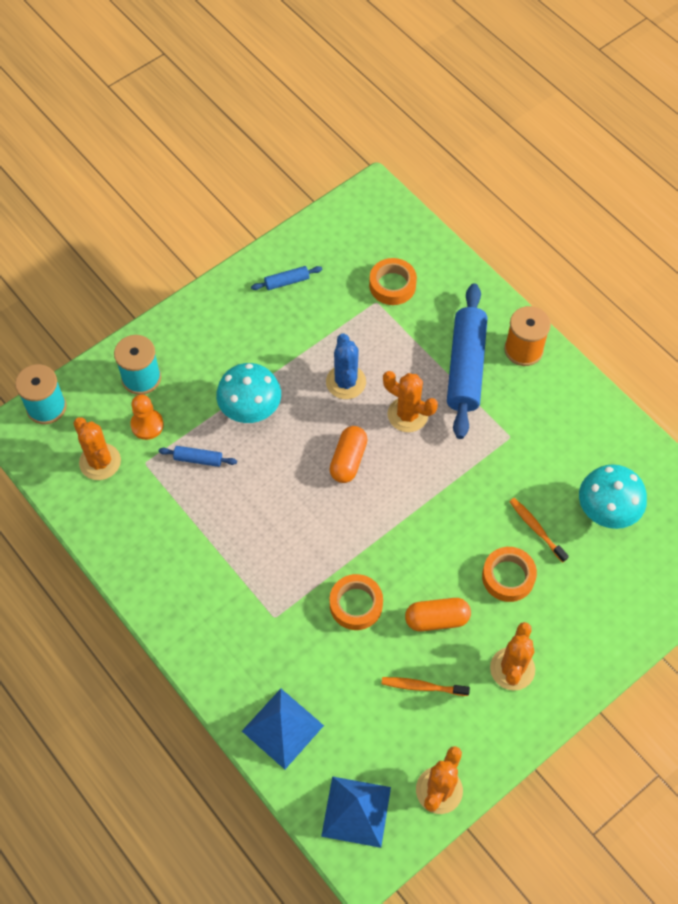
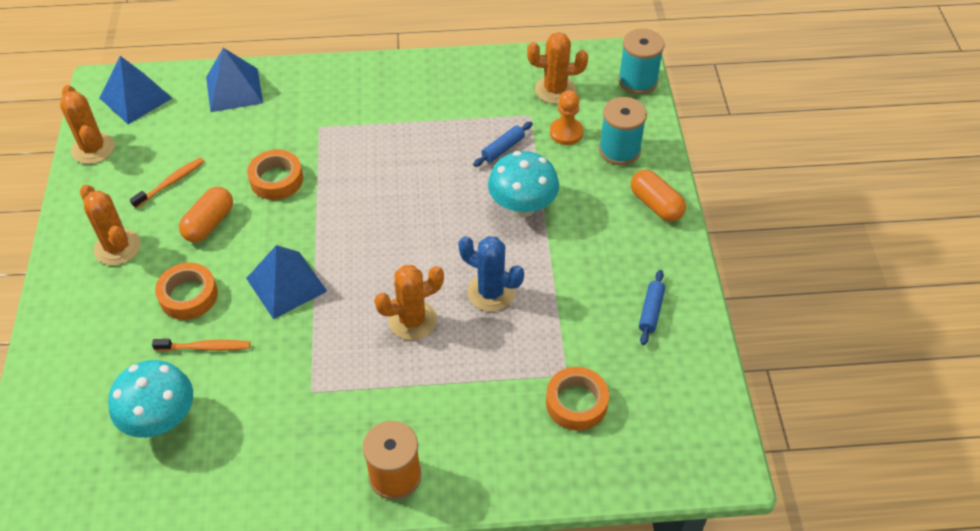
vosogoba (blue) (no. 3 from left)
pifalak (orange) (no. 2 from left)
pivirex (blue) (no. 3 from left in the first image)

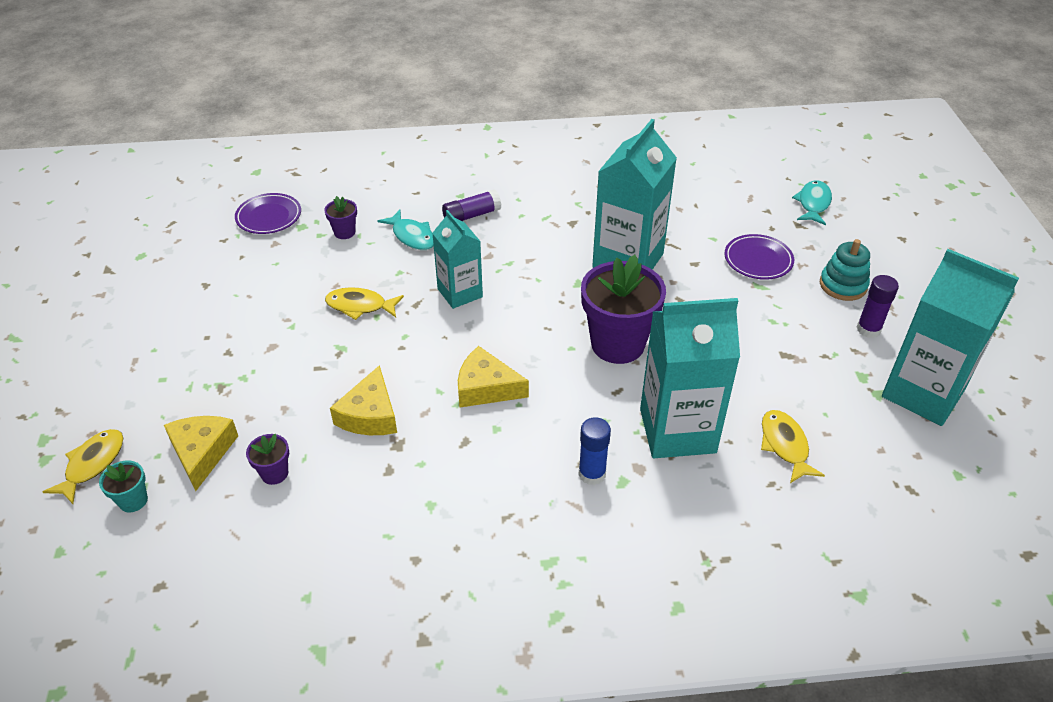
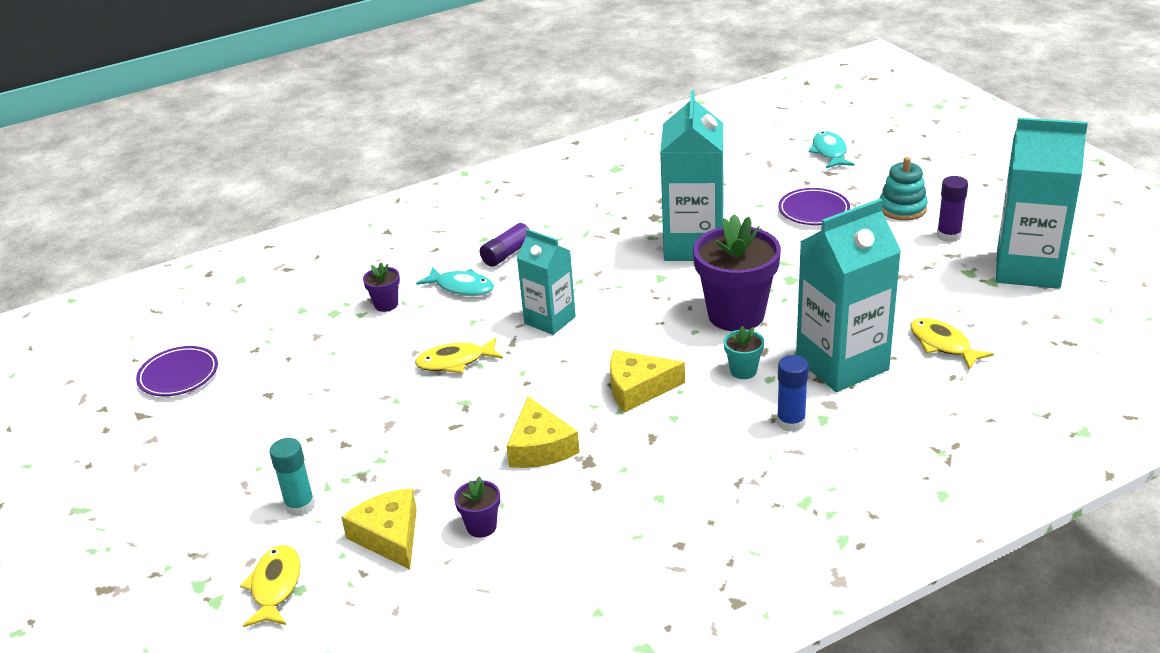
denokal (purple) (no. 1 from left)
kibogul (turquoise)
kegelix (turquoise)

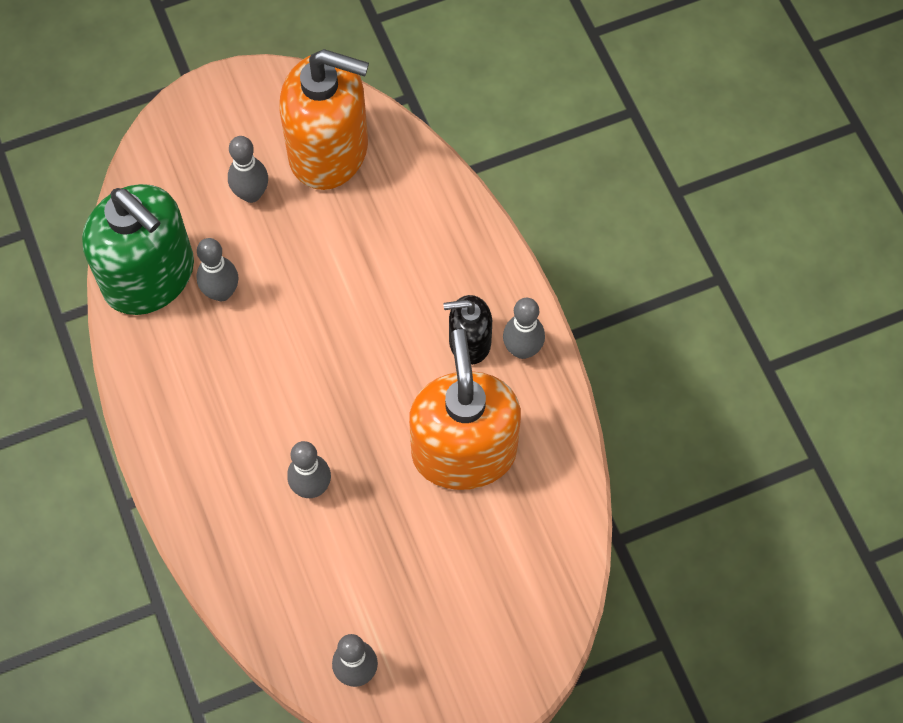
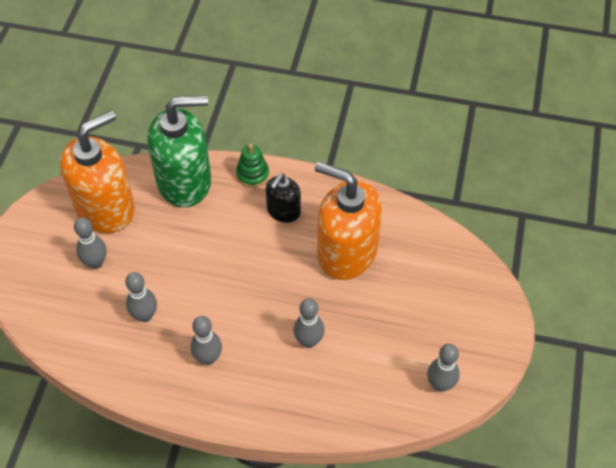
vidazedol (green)
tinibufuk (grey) (no. 3 from left)
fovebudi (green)

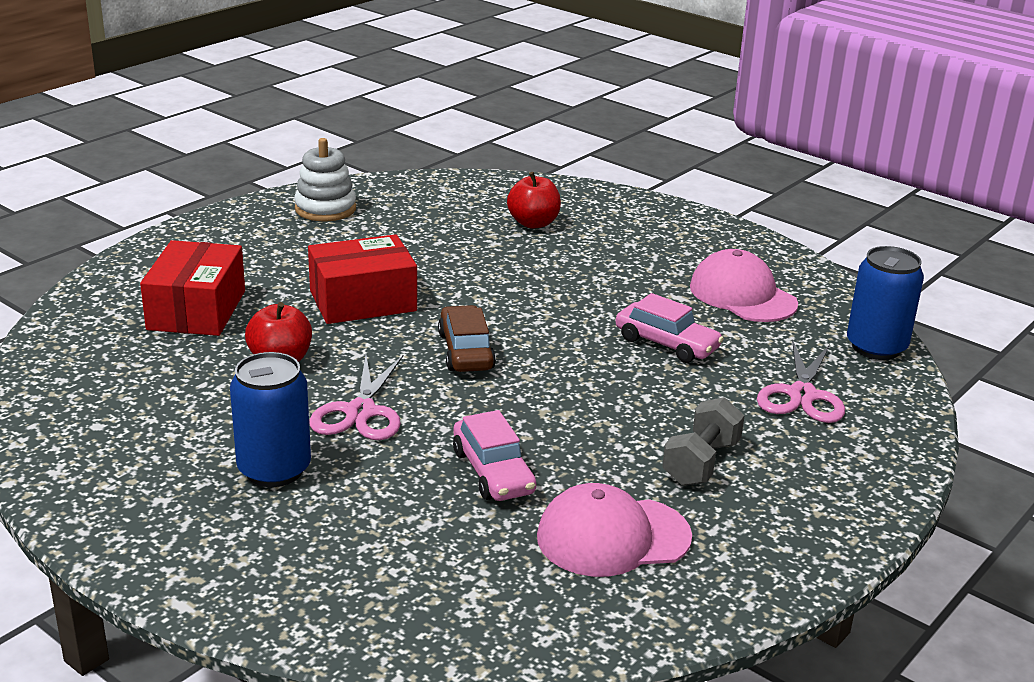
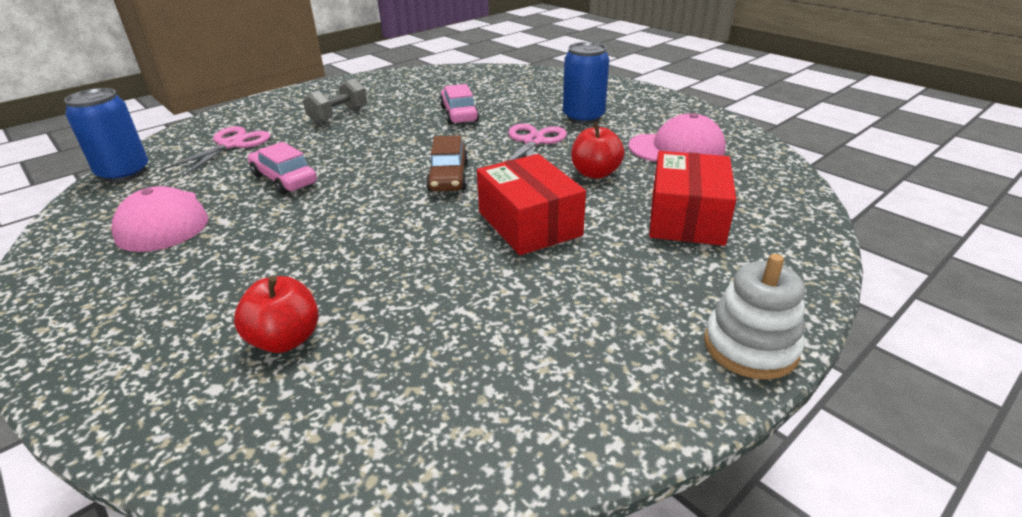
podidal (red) (no. 1 from left)
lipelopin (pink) (no. 2 from left)
fovebudi (white)

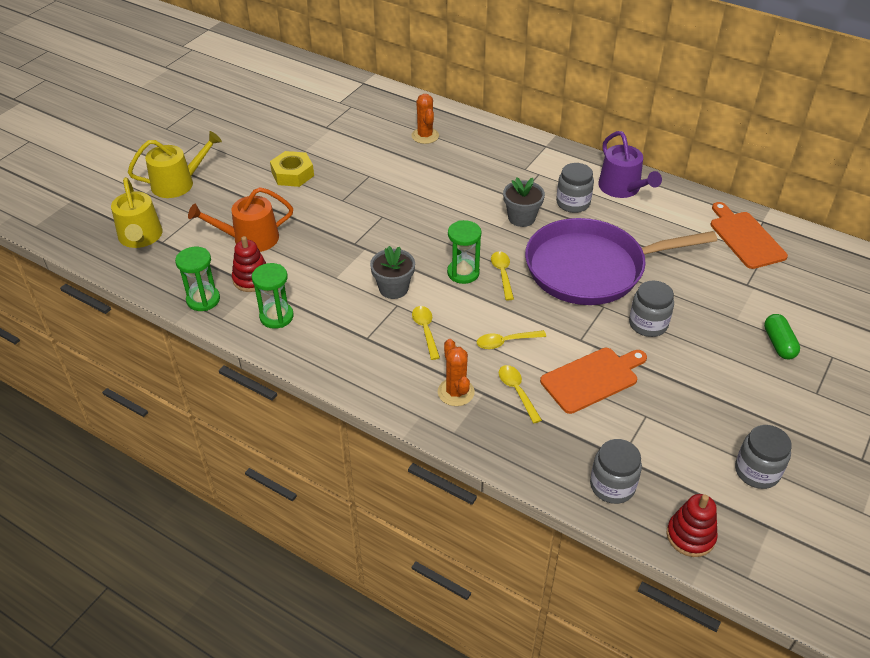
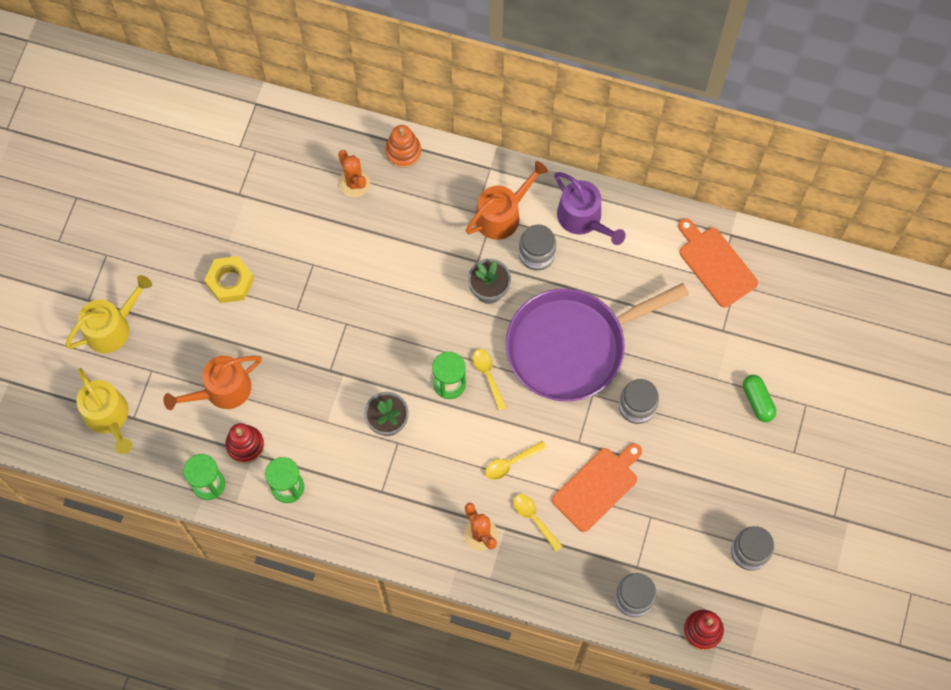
fovebudi (orange)
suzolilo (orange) (no. 2 from left)
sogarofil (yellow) (no. 1 from left in the first image)

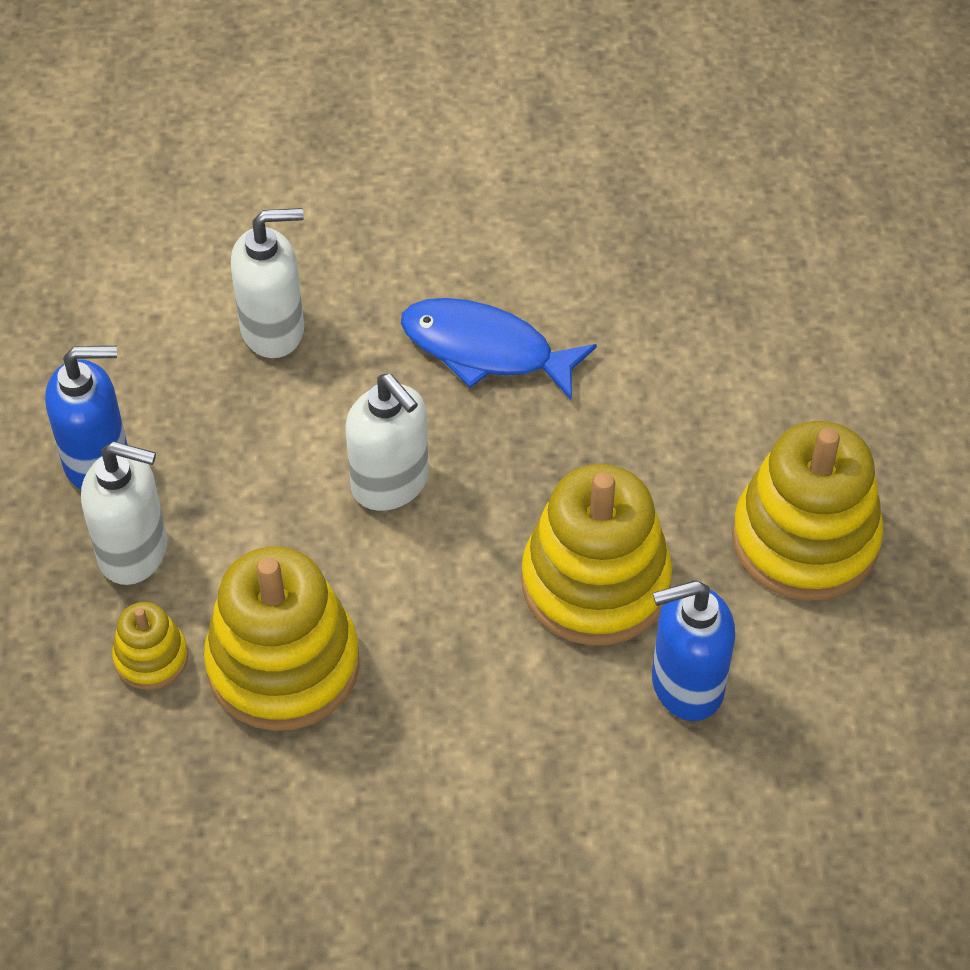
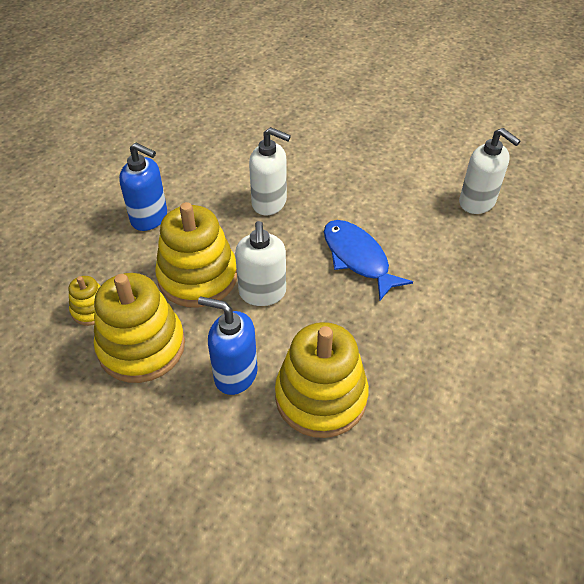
fovebudi (yellow) (no. 3 from left)
vidazedol (blue) (no. 2 from left)
vidazedol (white) (no. 3 from left)

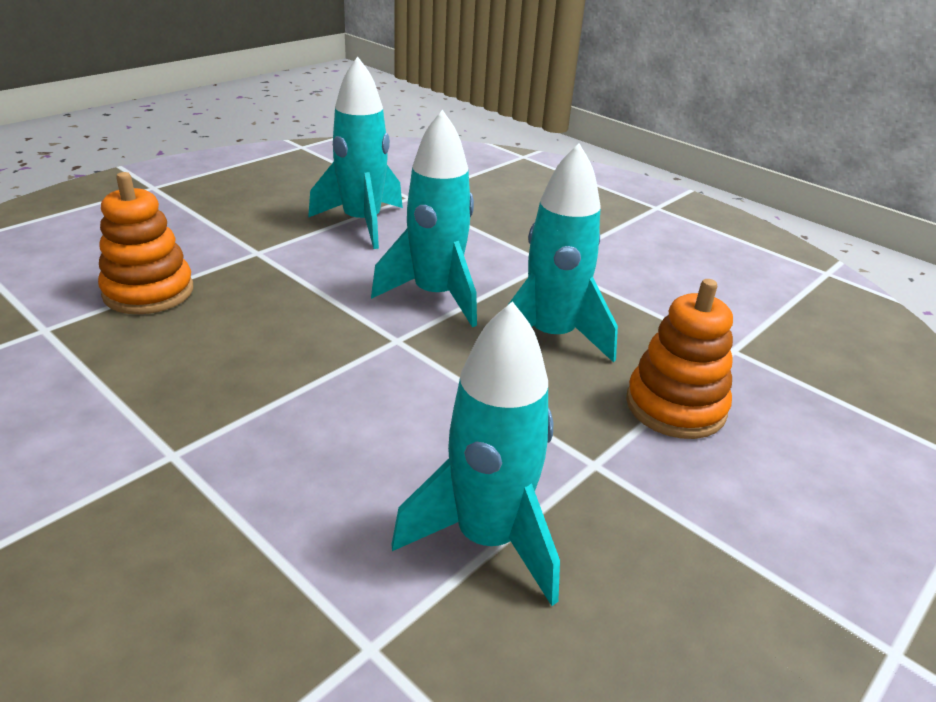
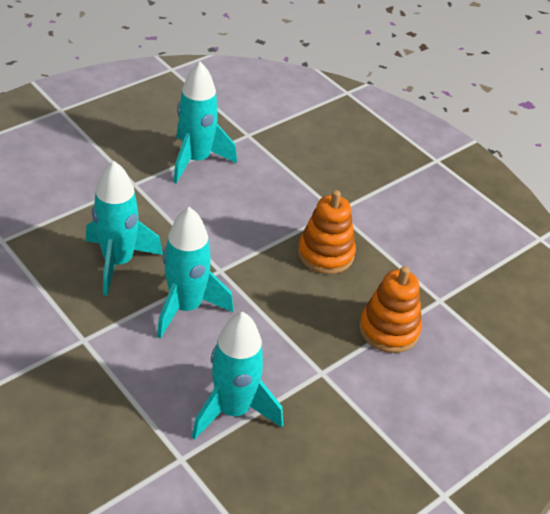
fovebudi (orange) (no. 1 from left)

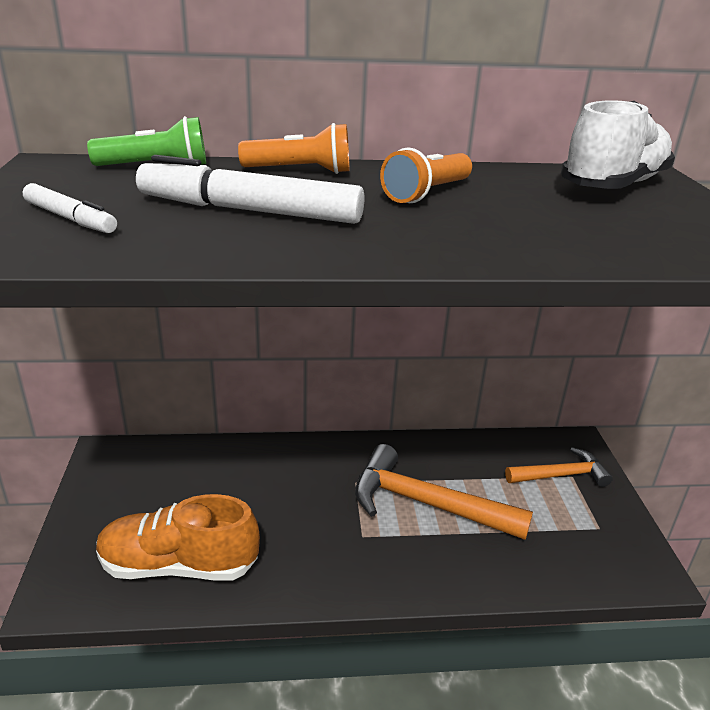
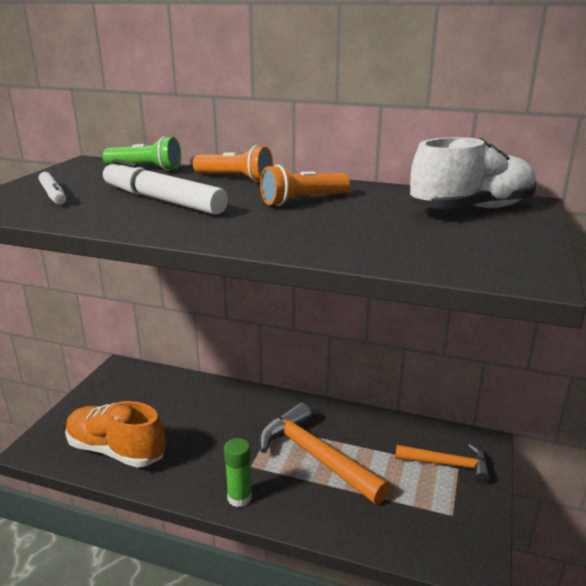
kibogul (green)

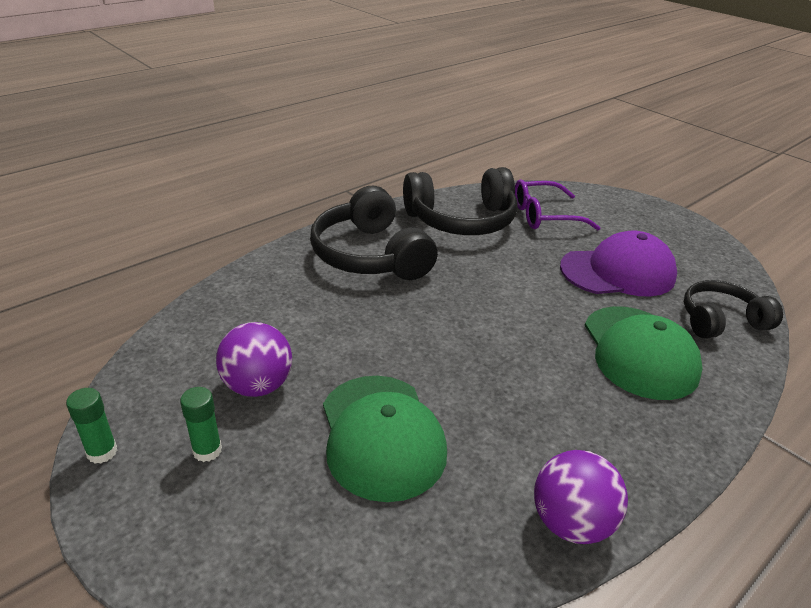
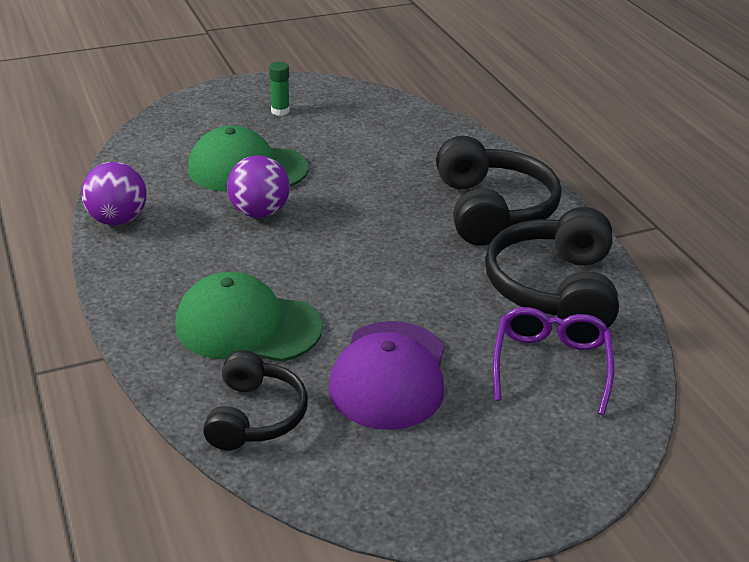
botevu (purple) (no. 2 from left)
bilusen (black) (no. 2 from left)
kibogul (green) (no. 1 from left in the first image)

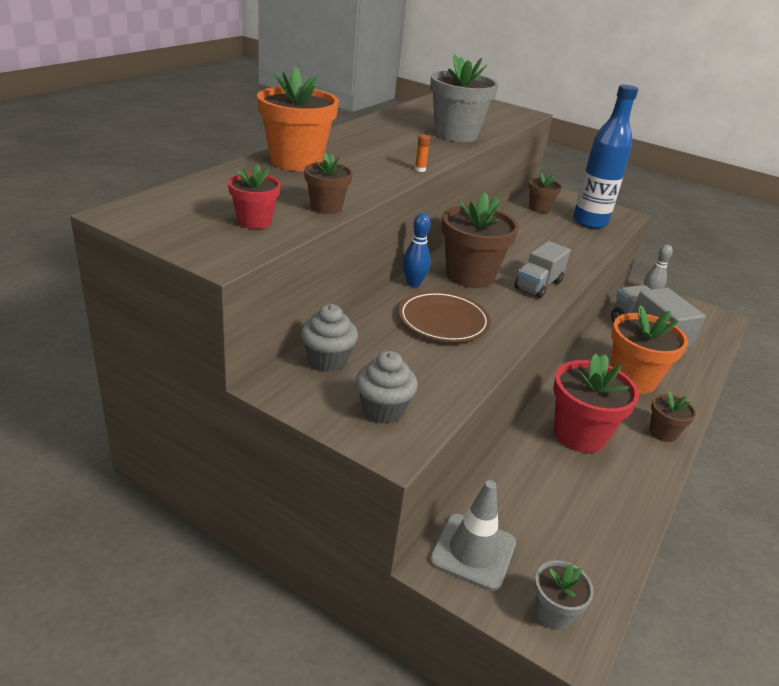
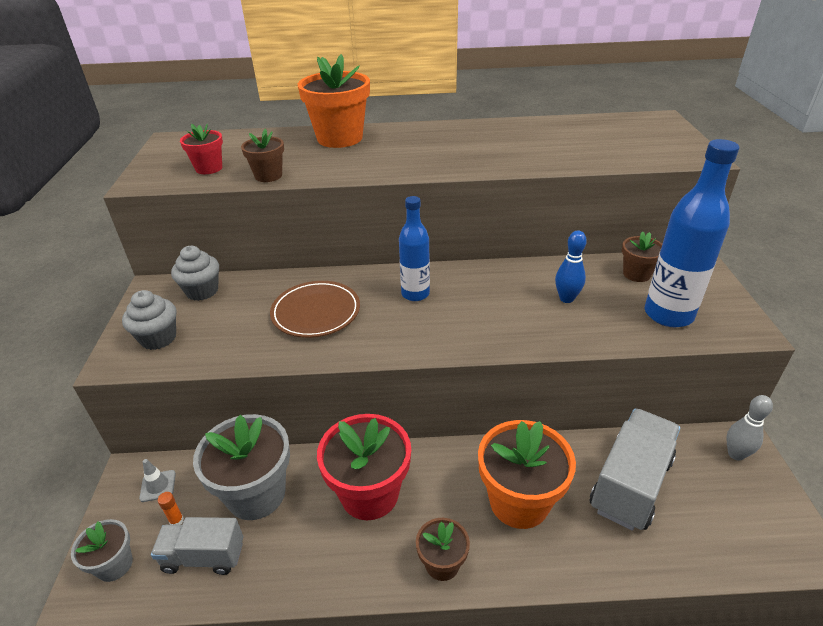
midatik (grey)
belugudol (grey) (no. 1 from left)
kibogul (orange)
kegelix (grey) (no. 2 from left)
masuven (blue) (no. 1 from left)
tinibufuk (blue)

